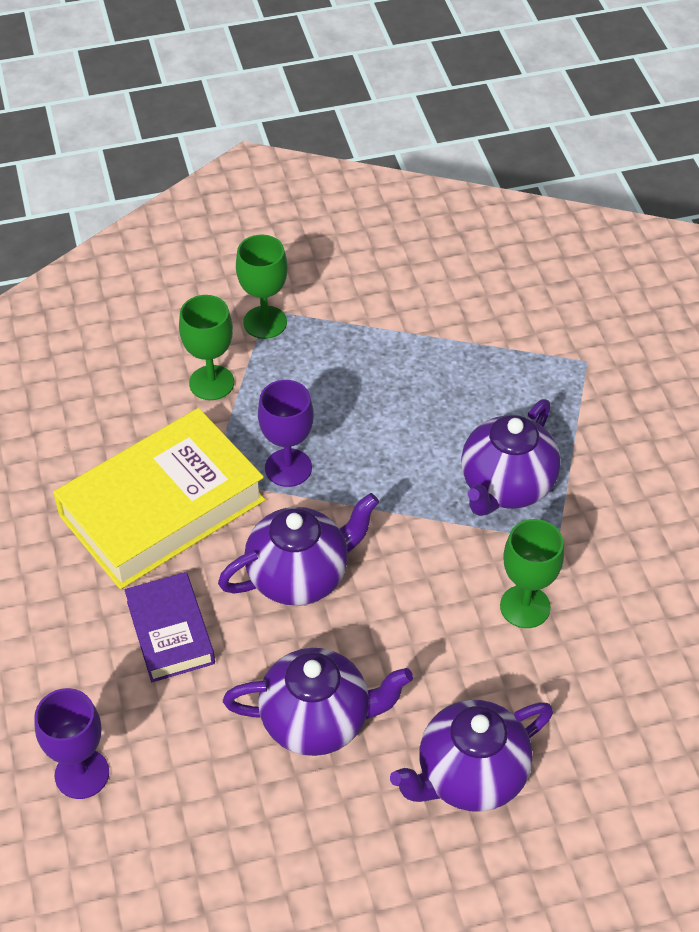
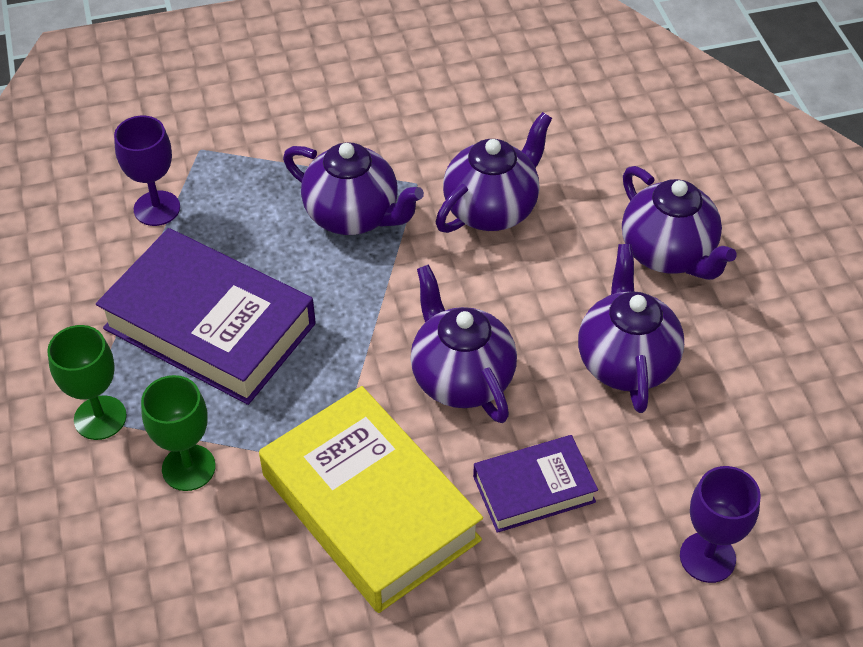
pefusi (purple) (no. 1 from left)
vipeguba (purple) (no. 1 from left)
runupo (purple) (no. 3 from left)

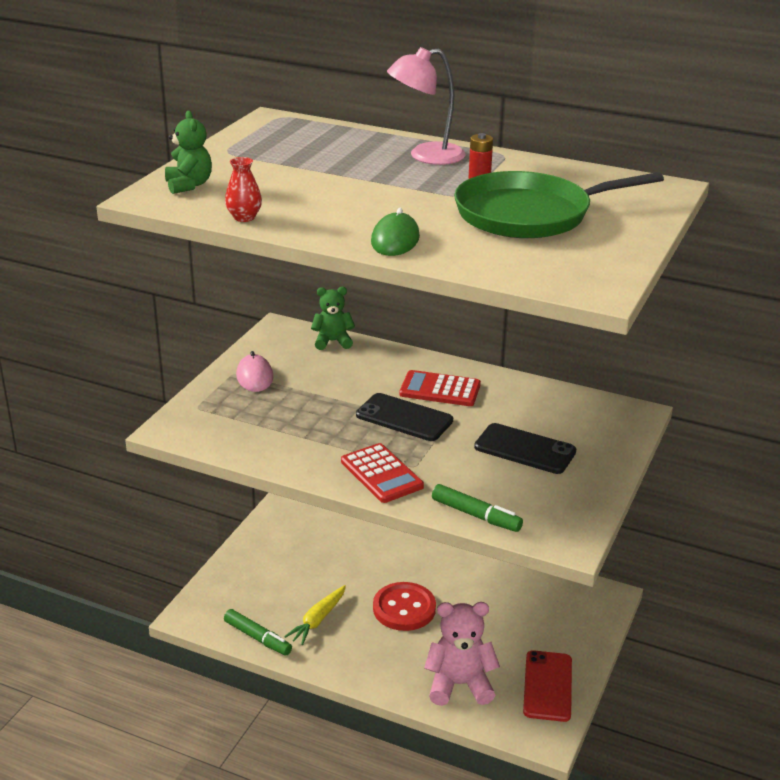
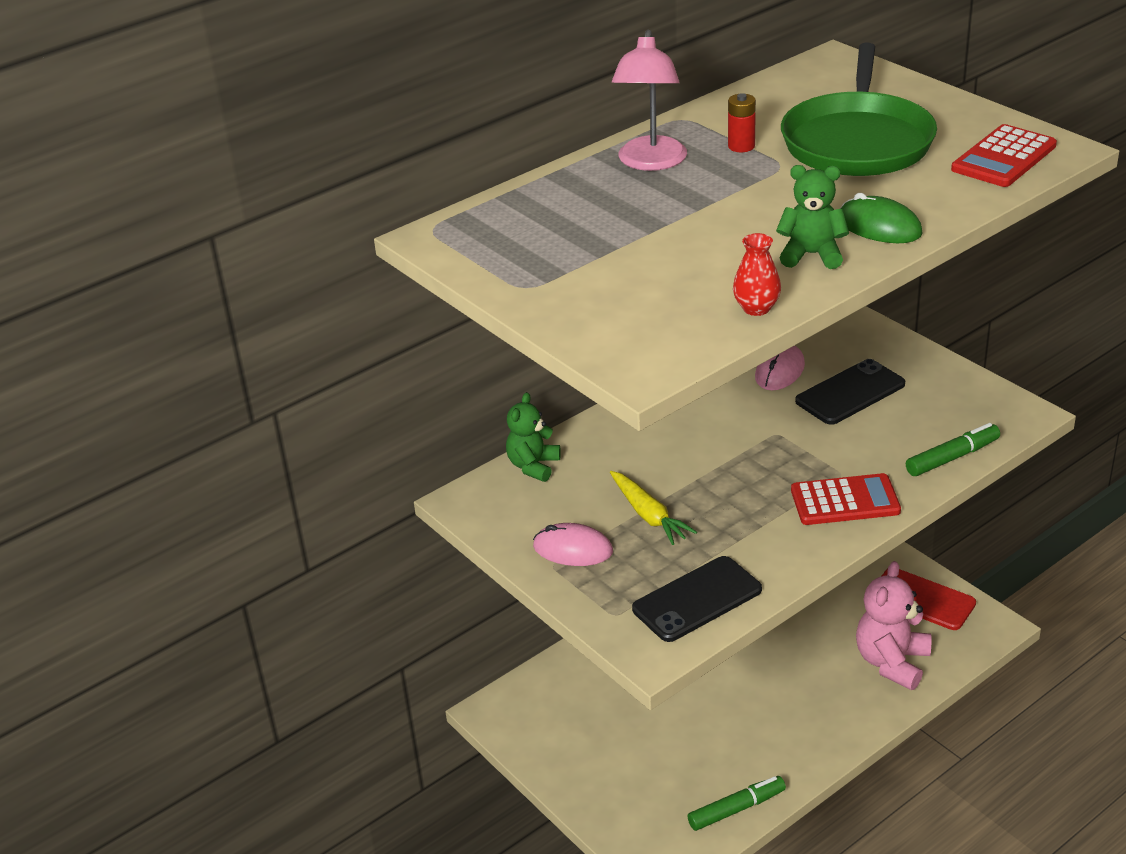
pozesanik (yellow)
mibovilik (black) (no. 1 from left)
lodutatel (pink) (no. 2 from left)
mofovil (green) (no. 2 from left)
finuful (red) (no. 2 from left)
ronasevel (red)

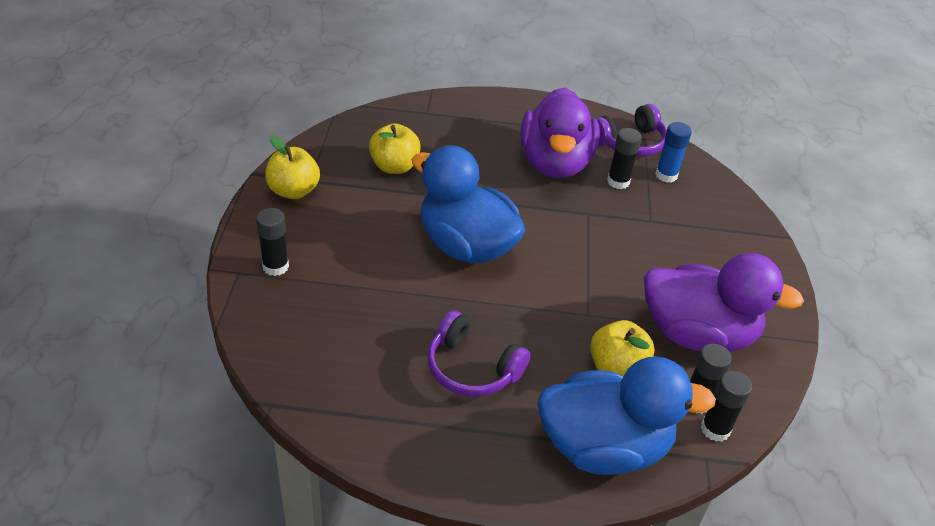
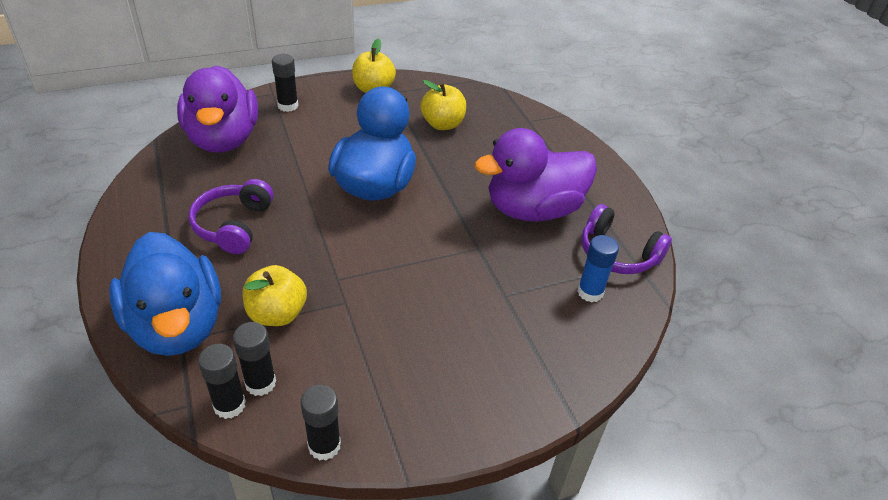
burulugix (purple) (no. 1 from left)
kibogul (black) (no. 4 from left)

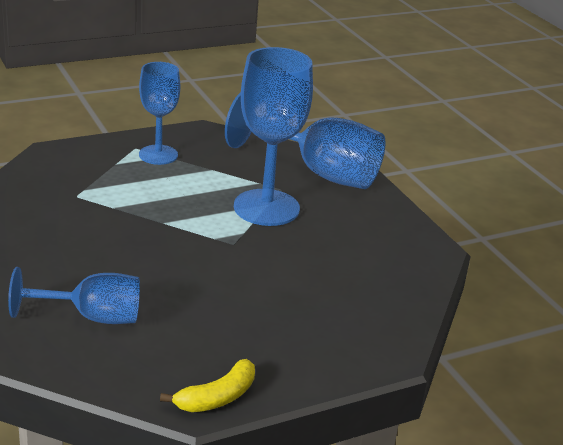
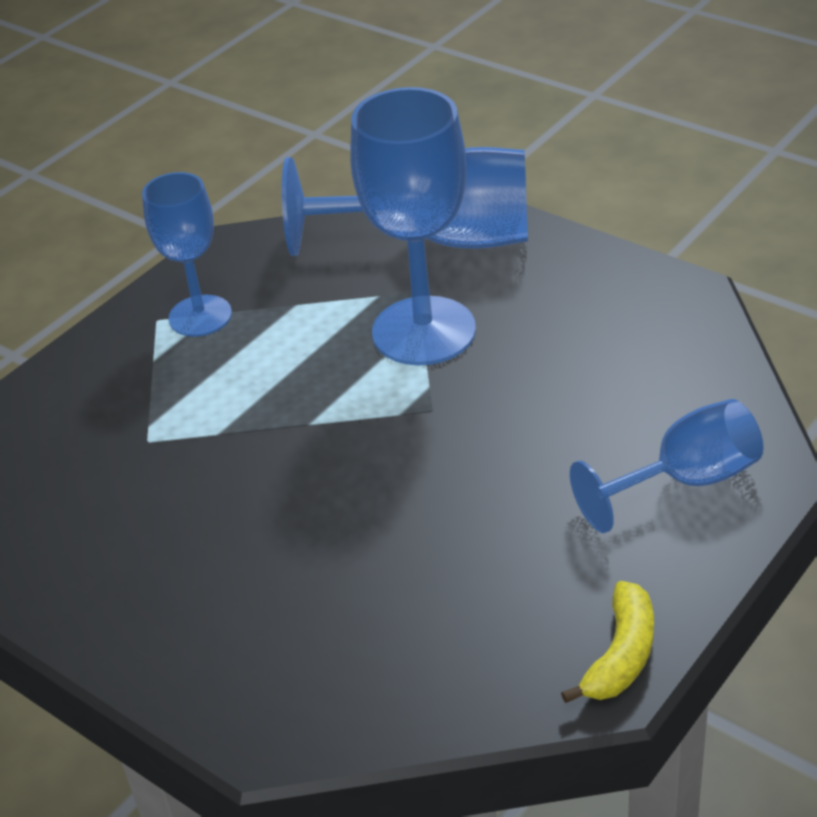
vipeguba (blue) (no. 4 from left)

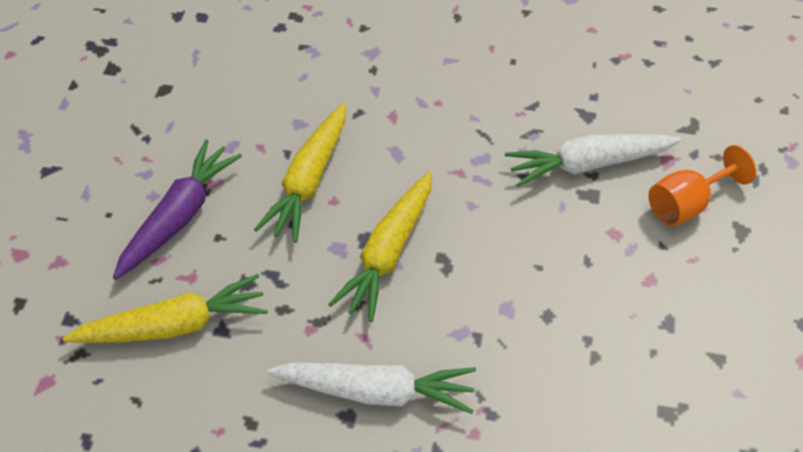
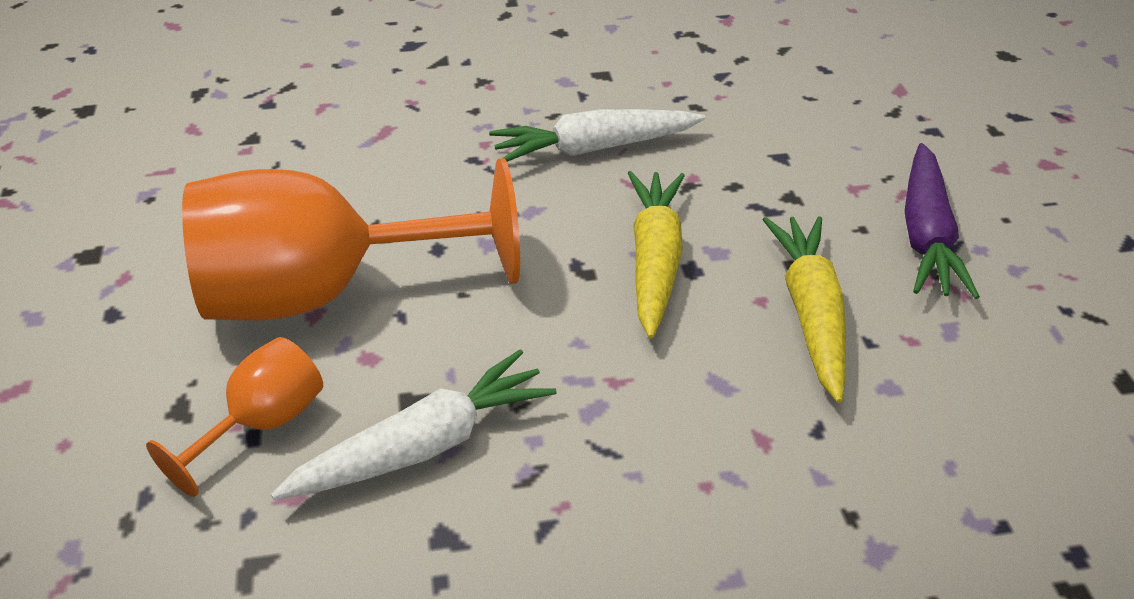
vipeguba (orange) (no. 2 from left)
pozesanik (yellow) (no. 1 from left in the first image)

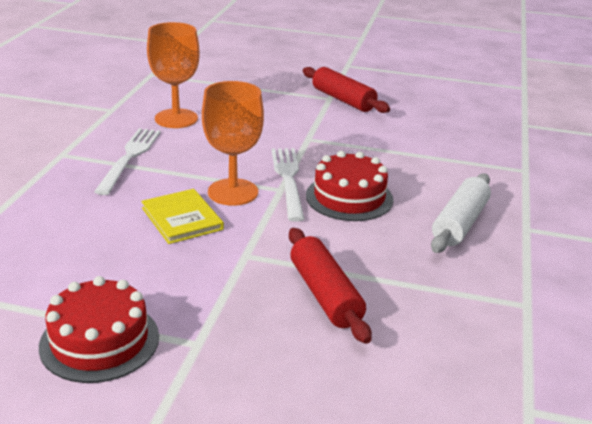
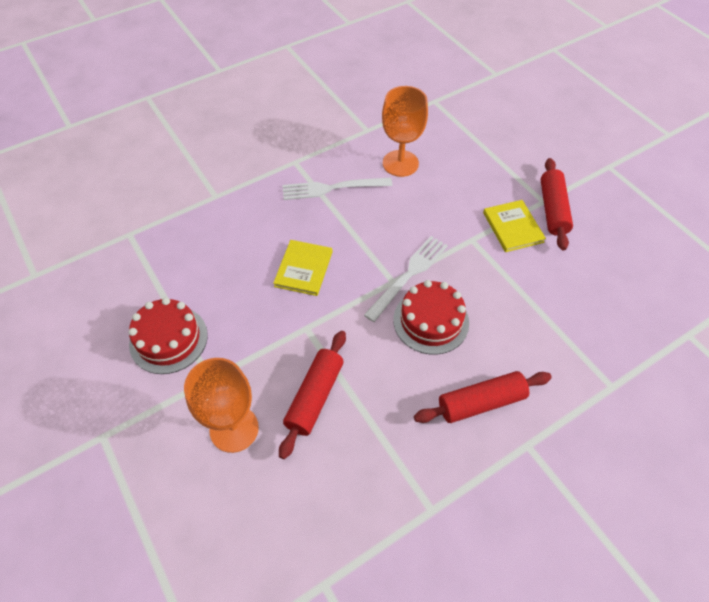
vipeguba (orange) (no. 1 from left)
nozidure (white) (no. 1 from left)
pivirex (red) (no. 2 from left)
pefusi (yellow) (no. 2 from left)

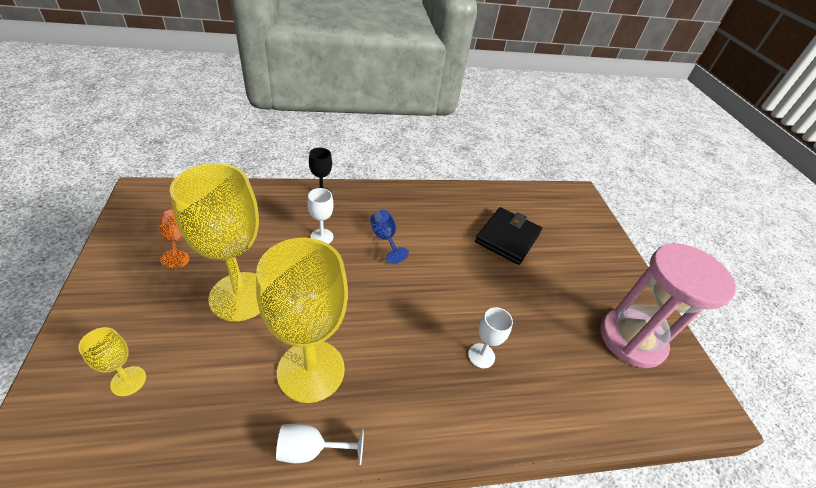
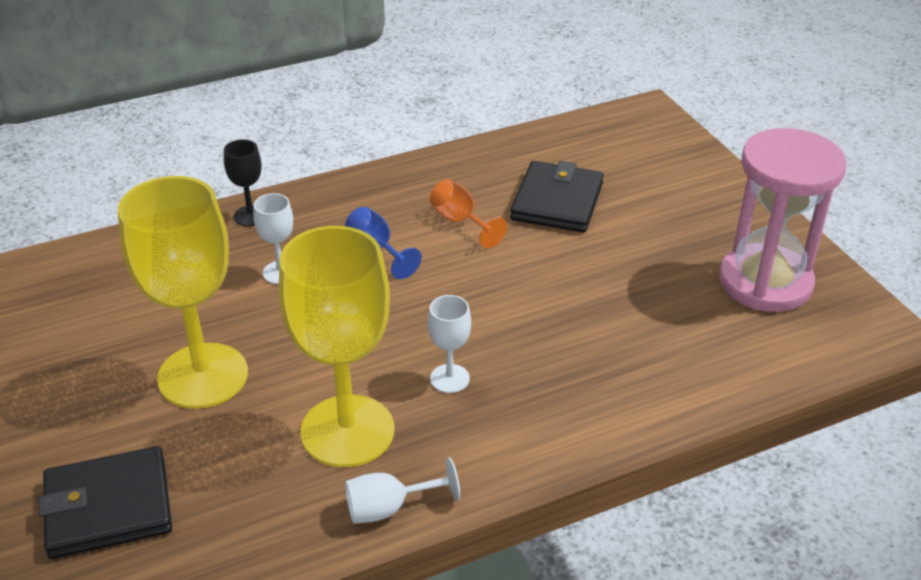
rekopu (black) (no. 1 from left)
vipeguba (white) (no. 3 from left)
vipeguba (orange)

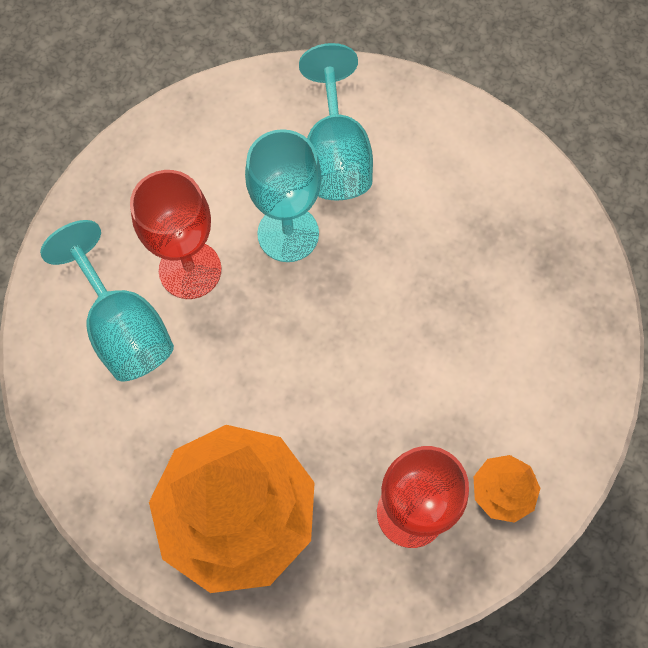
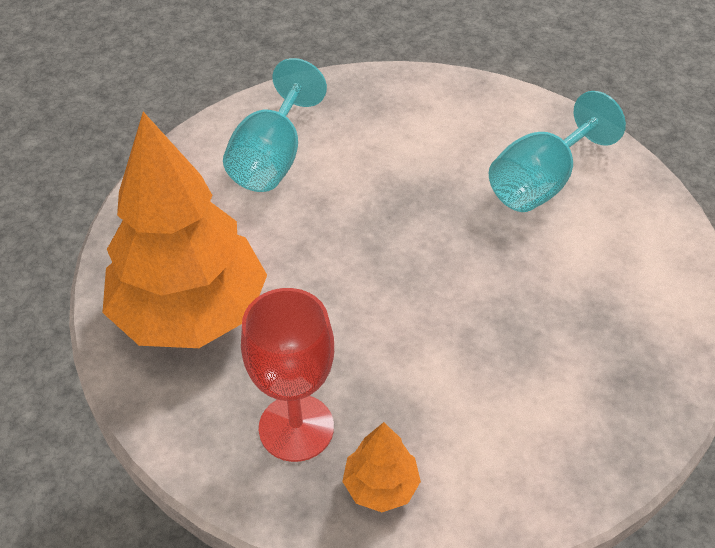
vipeguba (red) (no. 1 from left in the first image)
vipeguba (turquoise) (no. 2 from left in the first image)

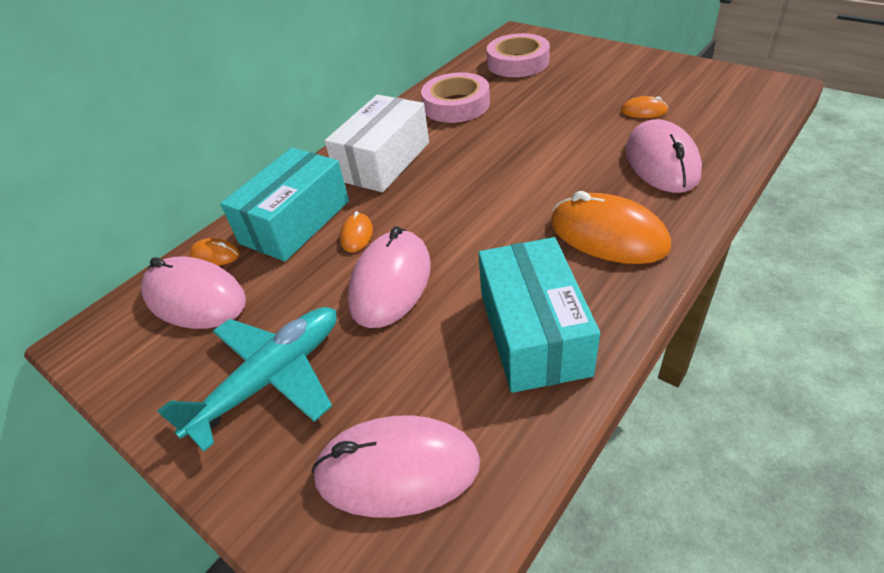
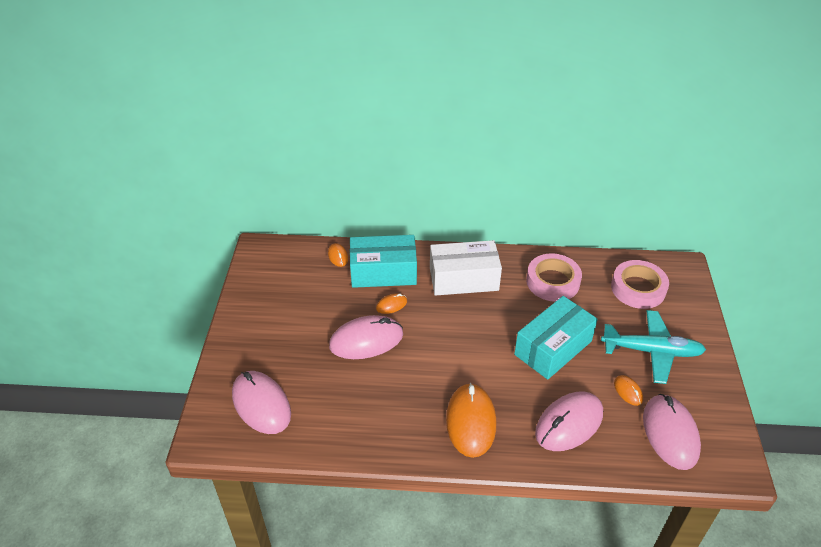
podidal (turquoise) (no. 2 from left)
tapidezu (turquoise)
lodutatel (pink) (no. 4 from left)

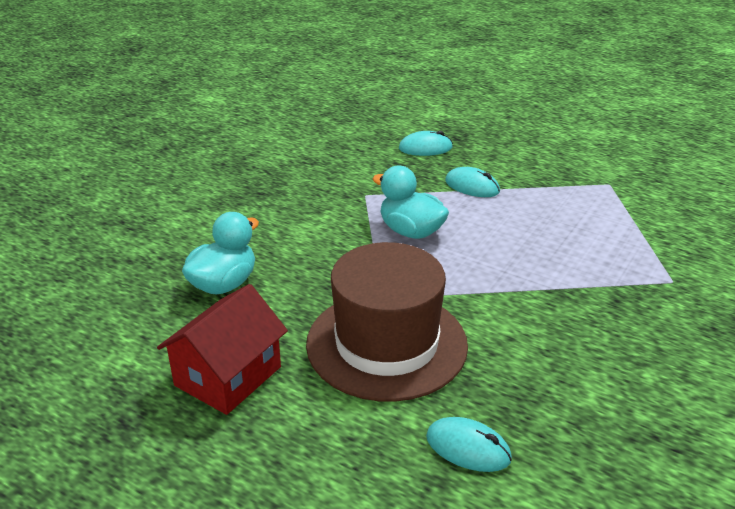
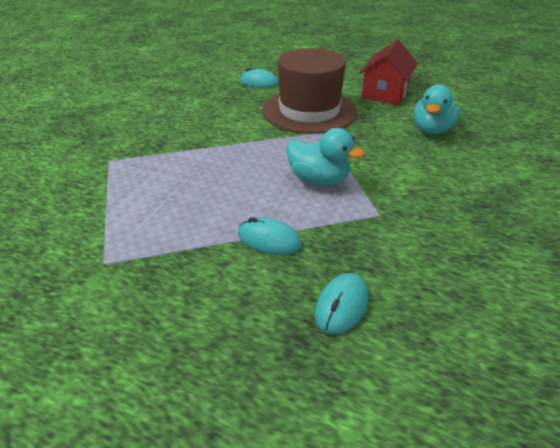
lodutatel (turquoise) (no. 3 from left)

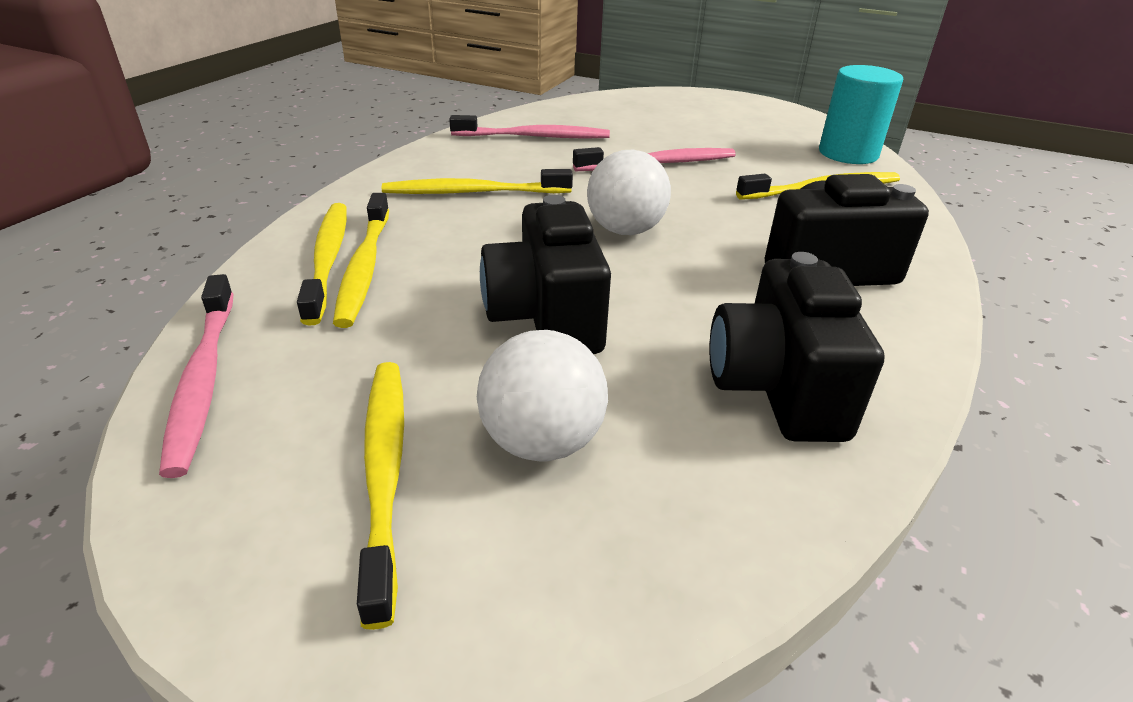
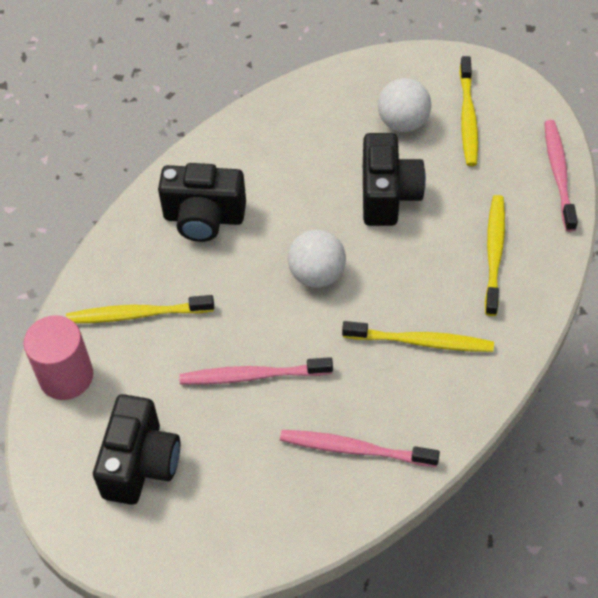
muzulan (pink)
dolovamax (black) (no. 1 from left)
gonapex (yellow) (no. 1 from left in the first image)

